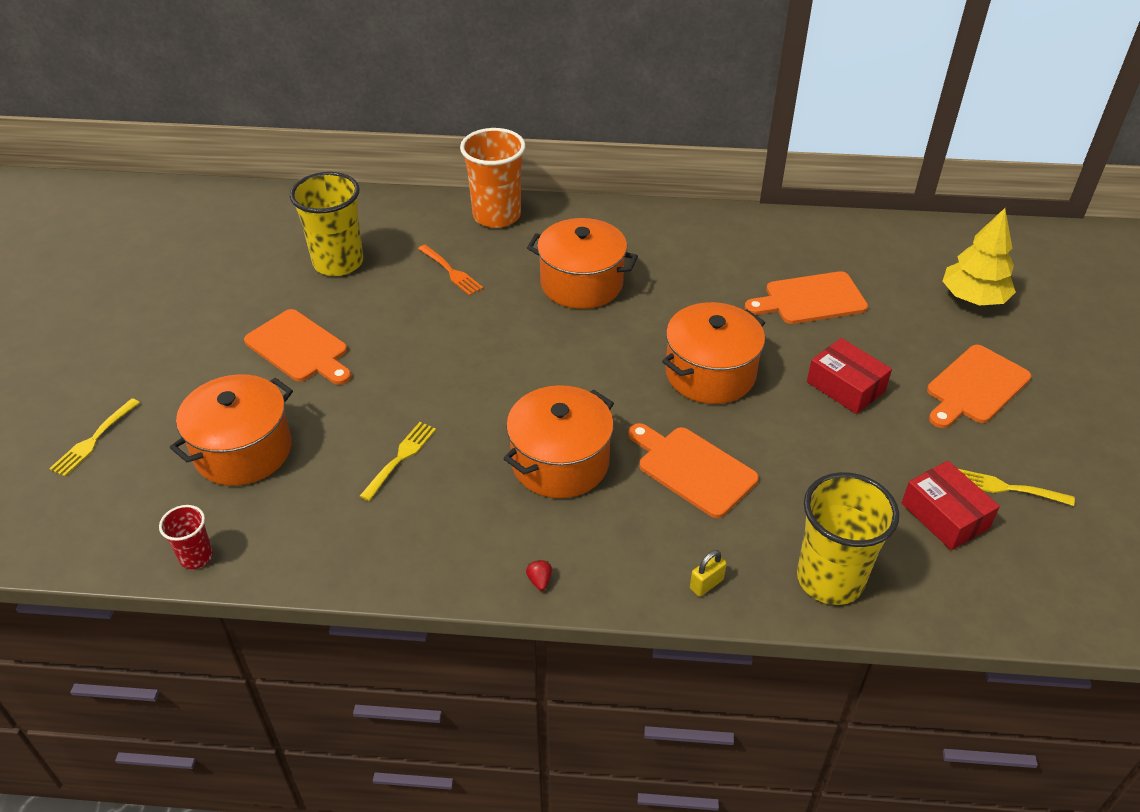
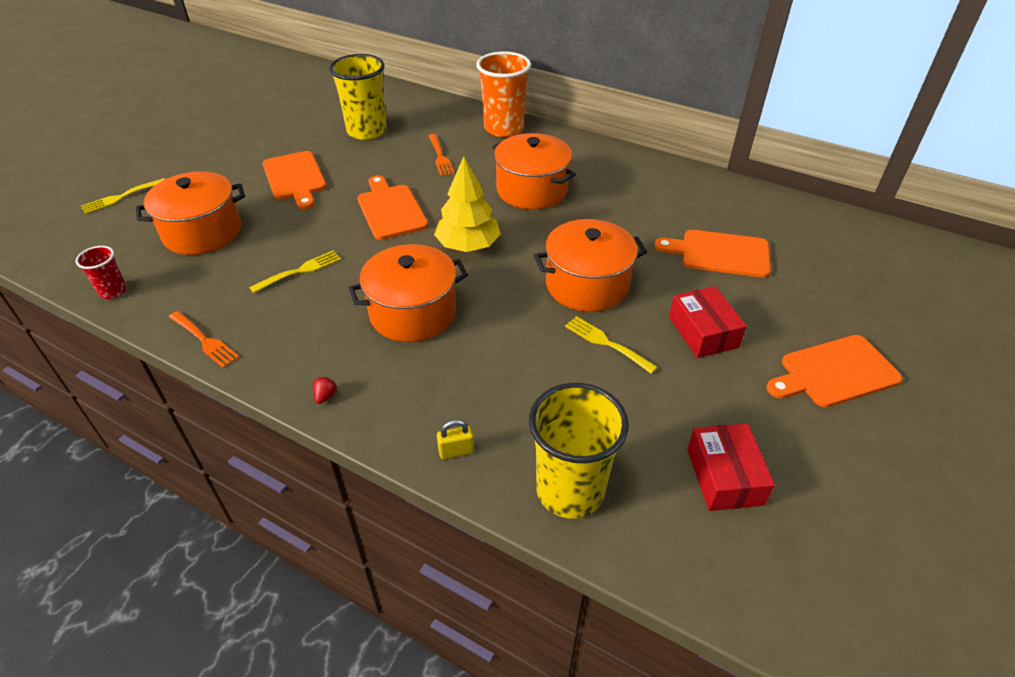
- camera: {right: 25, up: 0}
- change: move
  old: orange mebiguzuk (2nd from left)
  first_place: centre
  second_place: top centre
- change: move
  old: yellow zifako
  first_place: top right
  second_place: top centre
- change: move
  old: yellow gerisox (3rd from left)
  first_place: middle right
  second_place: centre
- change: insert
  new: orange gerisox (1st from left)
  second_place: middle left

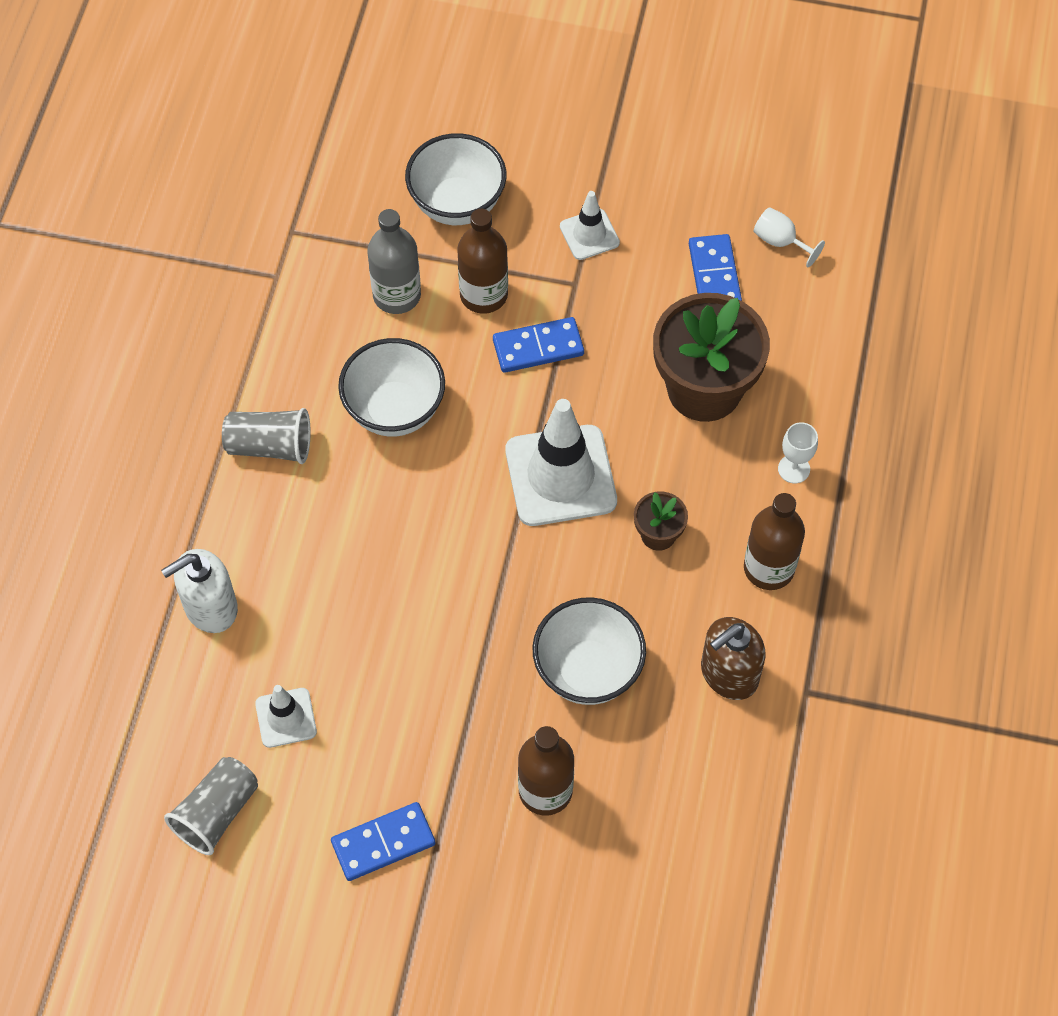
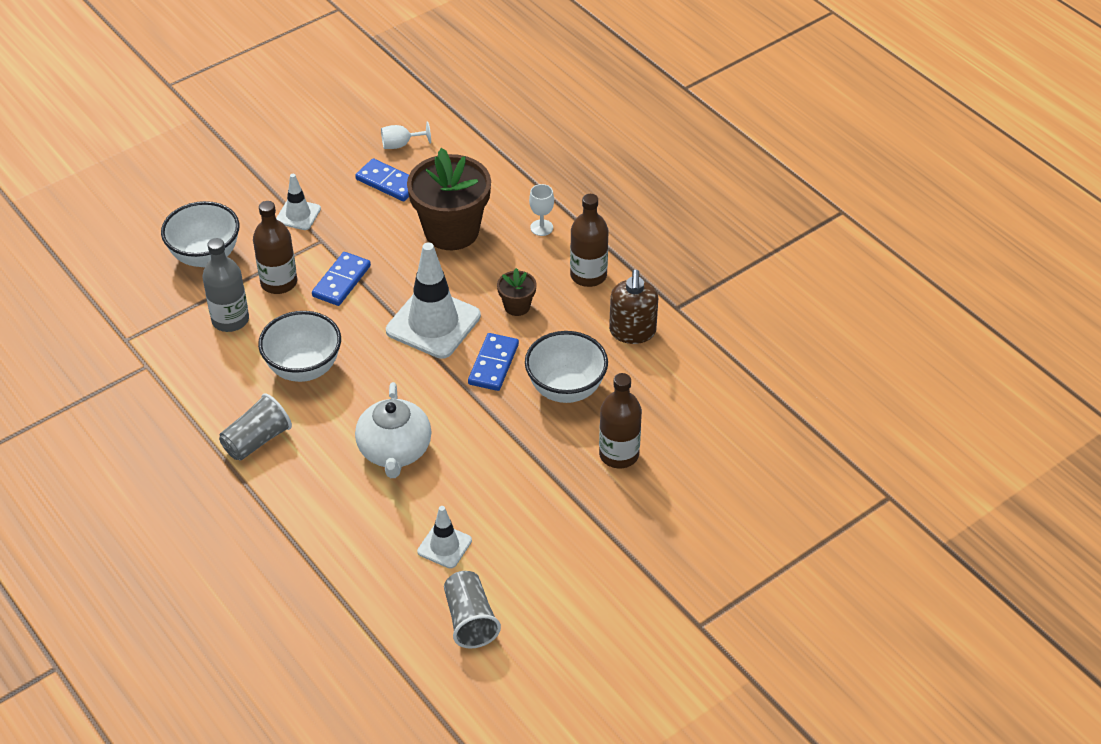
- camera: {right: -50, up: -15}
- change: delete
  old: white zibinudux
  first_place: middle left
- change: move
  old: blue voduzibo (1st from left in the first image)
  new: blue voduzibo (3rd from left)
  first_place: bottom centre
  second_place: centre
- change: insert
  new: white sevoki
  second_place: centre

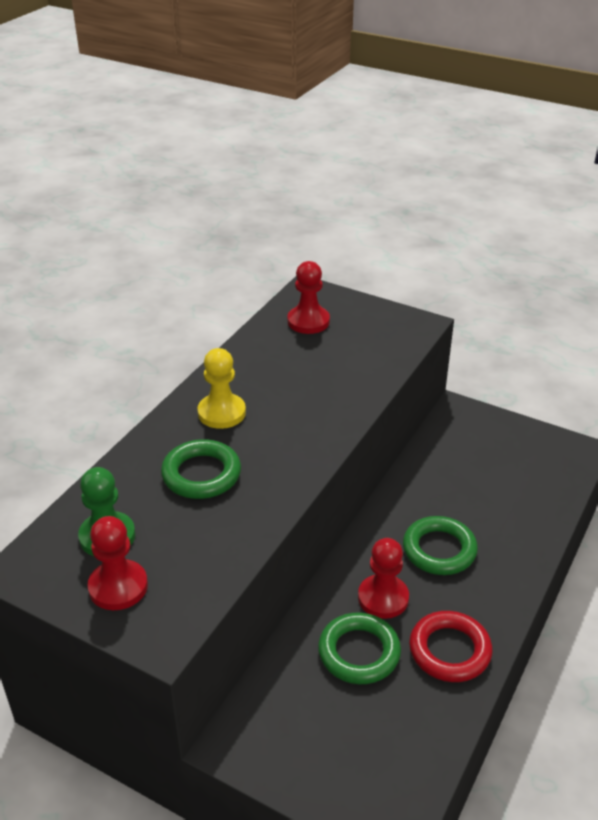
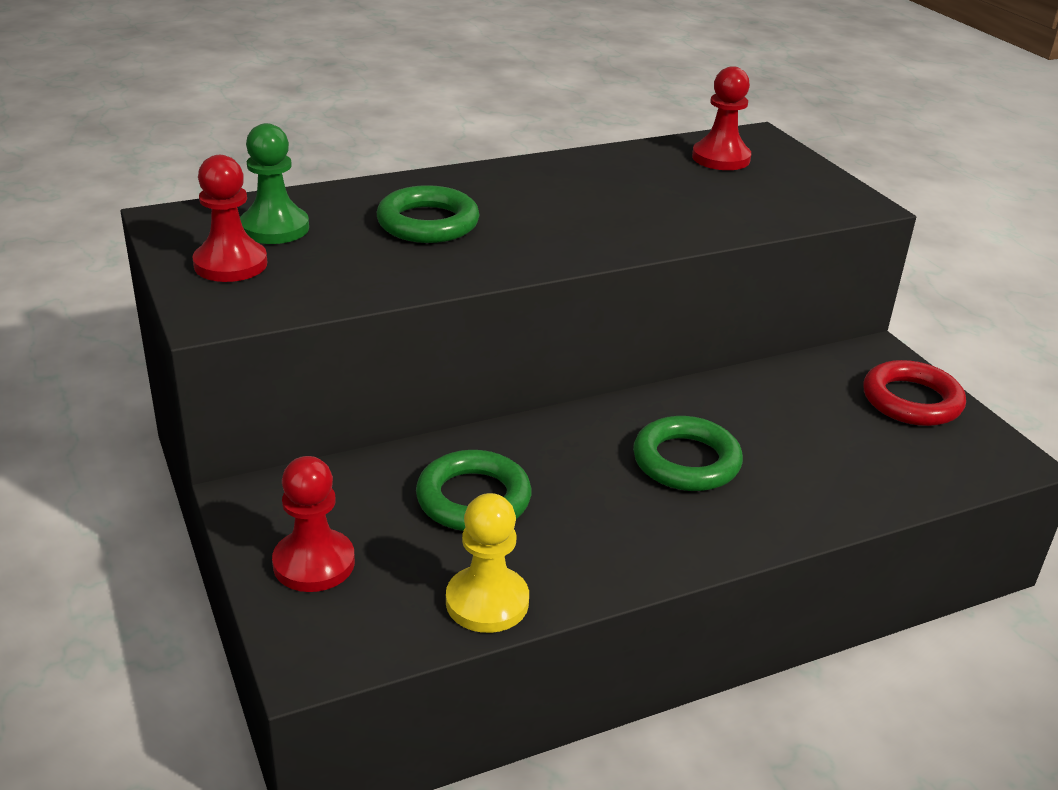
- camera: {right: 35, up: -5}
- change: move
  old: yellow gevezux
  first_place: centre
  second_place: bottom centre
- change: move
  old: red gevezux (3rd from left in the first image)
  new: red gevezux (2nd from left)
  first_place: bottom centre
  second_place: middle left
- change: move
  old: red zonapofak
  first_place: bottom right
  second_place: middle right

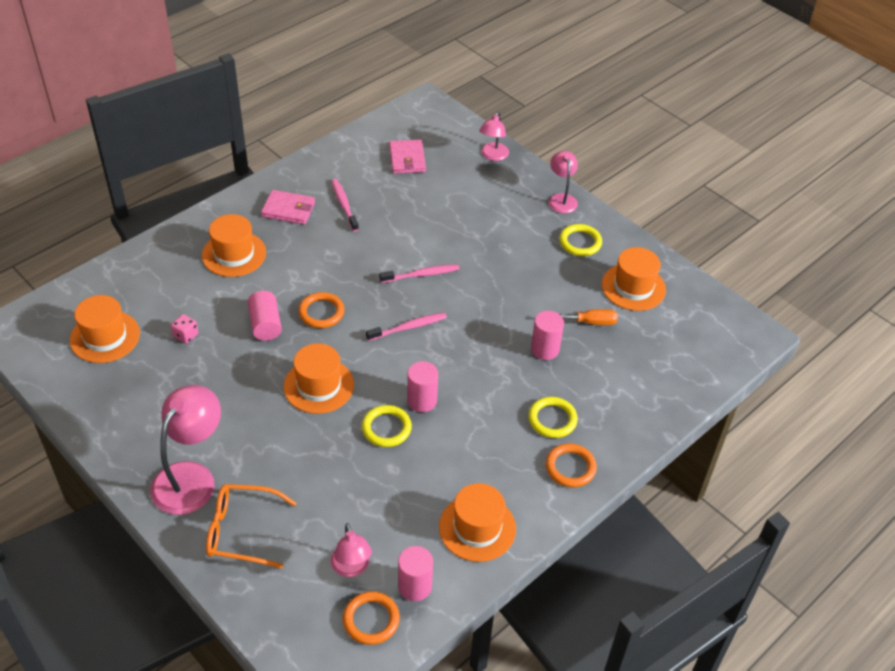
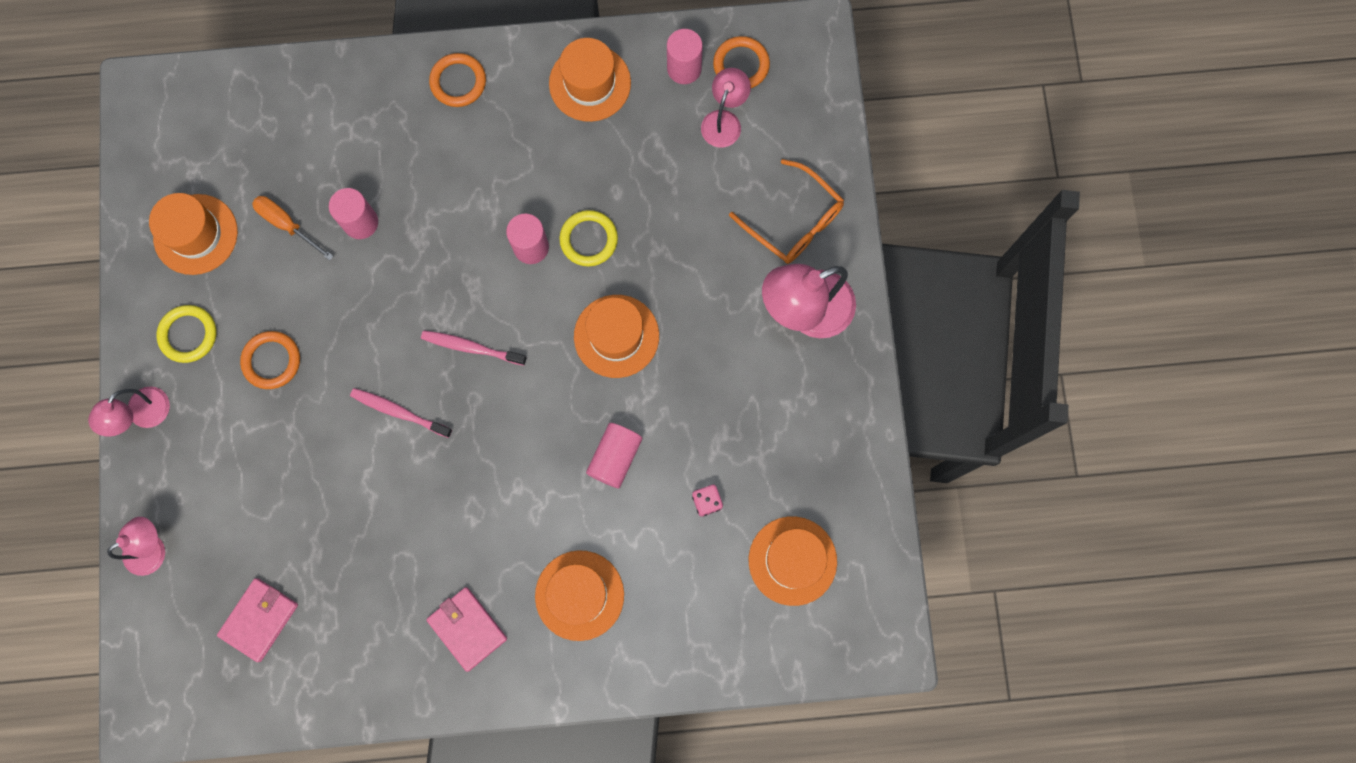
- camera: {right: -140, up: 30}
- change: move
  old: orange zonapofak (1st from left)
  first_place: centre
  second_place: middle left
- change: delete
  old: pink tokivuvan (1st from left)
  first_place: top centre
- change: delete
  old: yellow zonapofak (2nd from left)
  first_place: centre

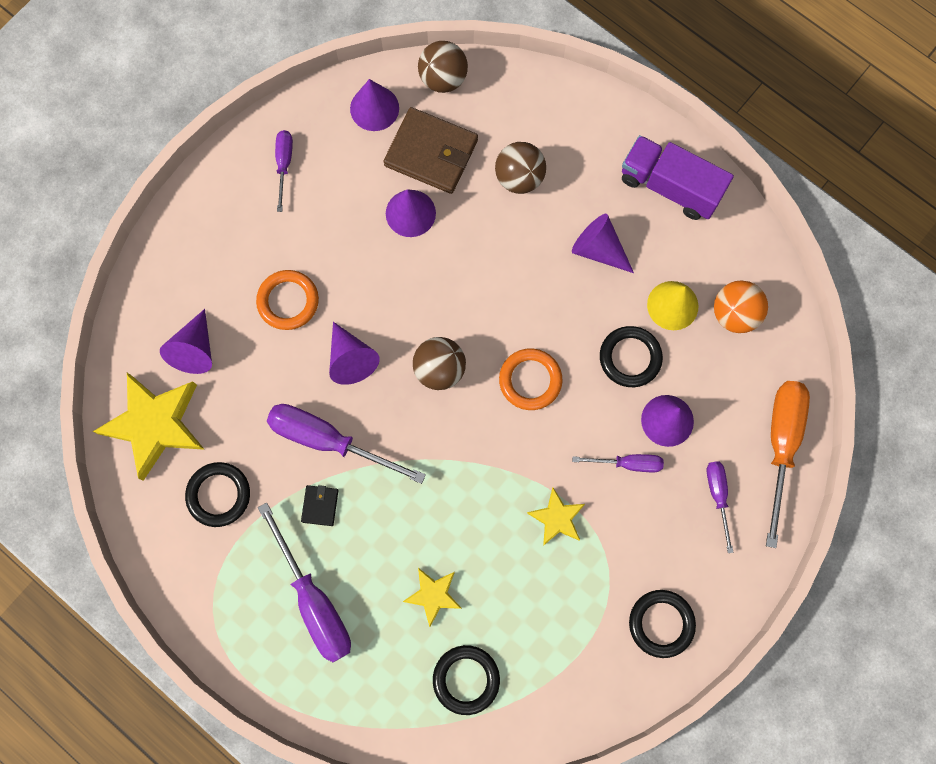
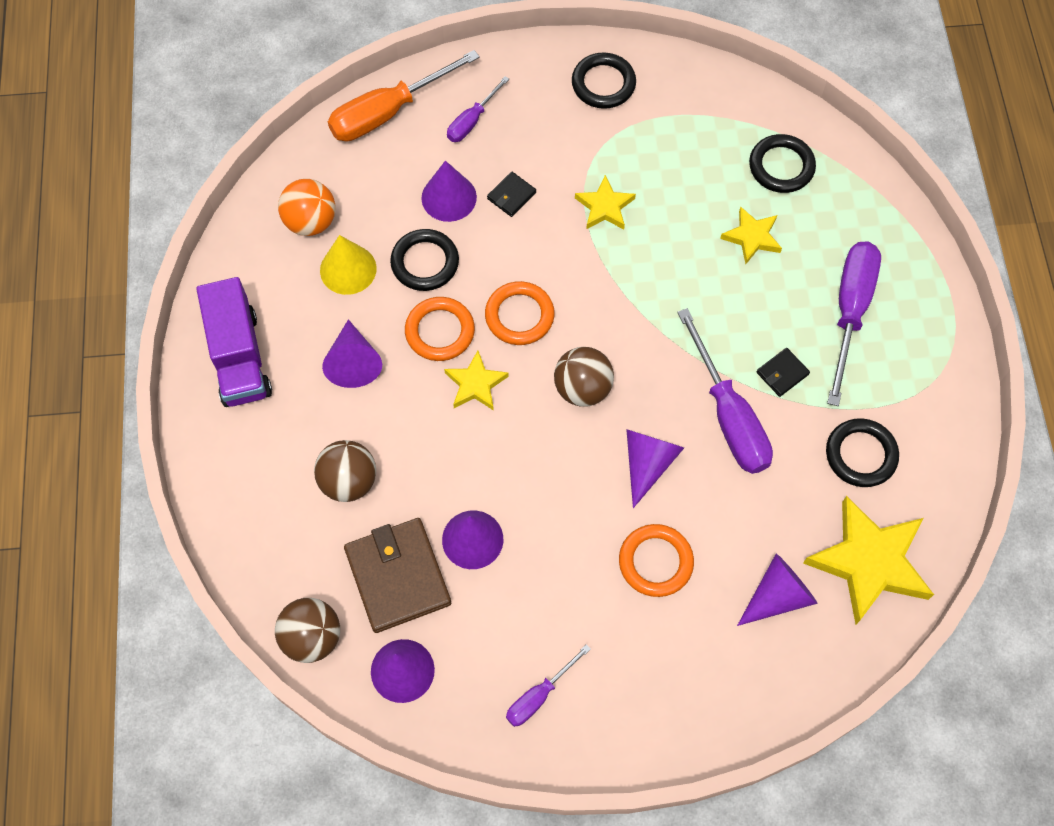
- camera: {right: -135, up: -10}
- change: replace
  old: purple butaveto (4th from left)
  new: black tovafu (1st from left)
  first_place: centre
  second_place: top centre
- change: insert
  new: orange zonapofak (1st from left)
  second_place: centre
- change: insert
  new: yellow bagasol (1st from left)
  second_place: centre

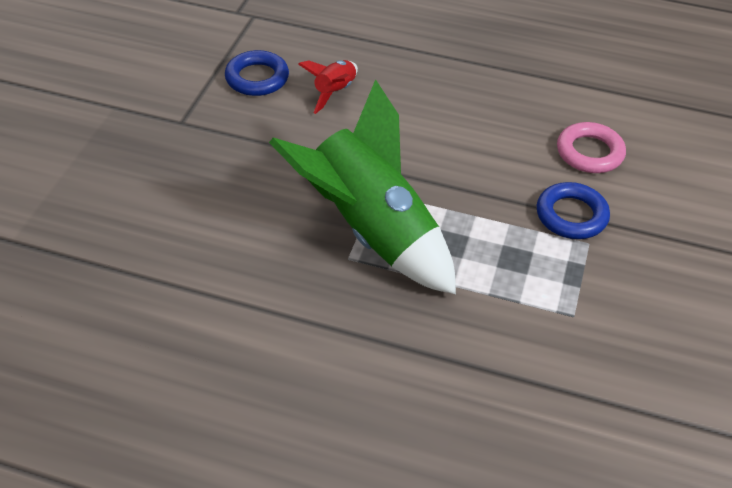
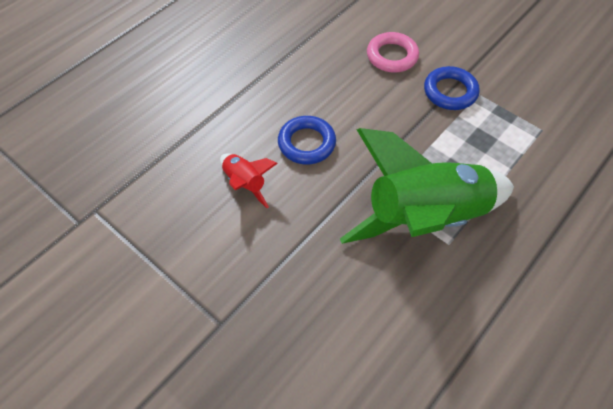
- camera: {right: -65, up: 10}
- change: move
  old: blue zonapofak (1st from left)
  first_place: top centre
  second_place: centre

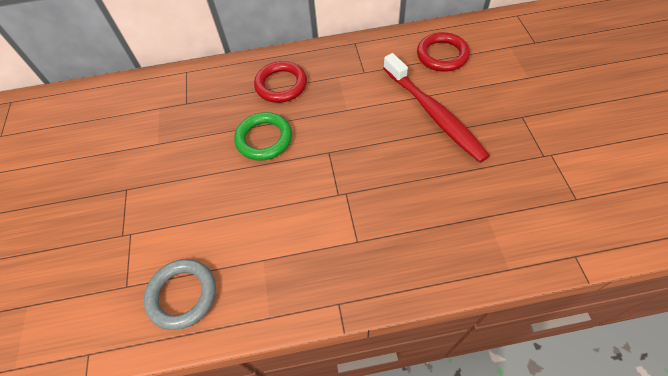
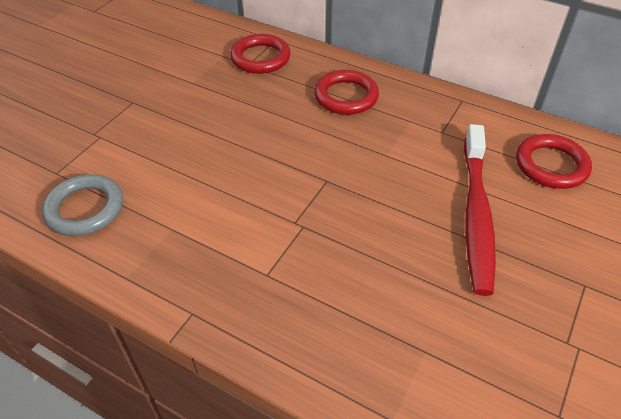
- camera: {right: 35, up: -10}
- change: delete
  old: green zonapofak
  first_place: centre
- change: insert
  new: red zonapofak (1st from left)
  second_place: top centre

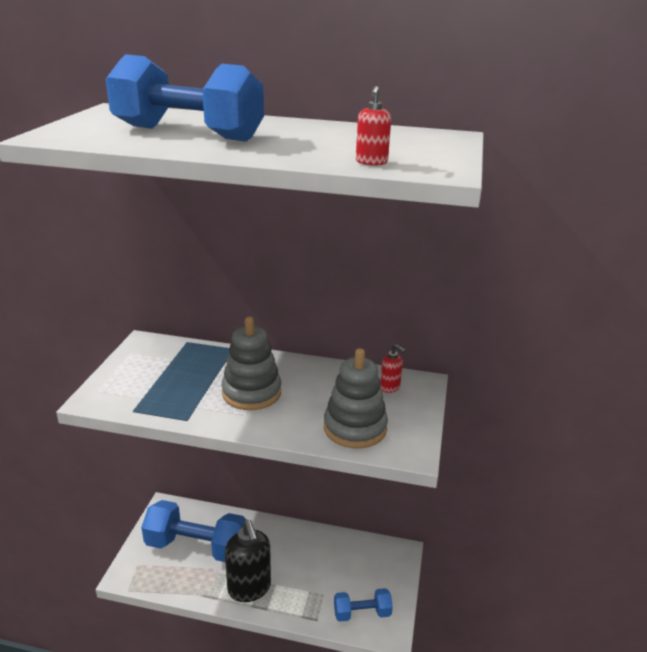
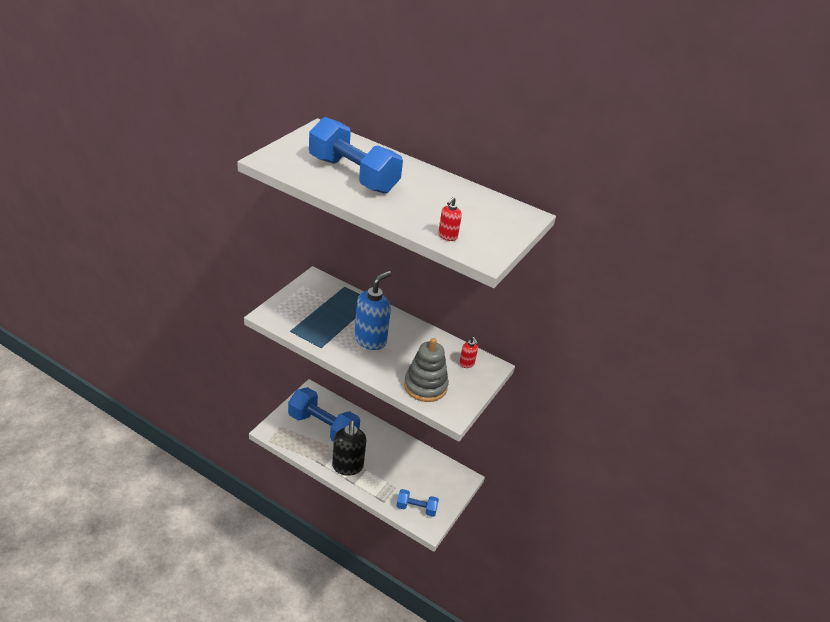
- camera: {right: 15, up: 10}
- change: replace
  old: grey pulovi (1st from left)
  new: blue zibinudux
  first_place: centre
  second_place: centre

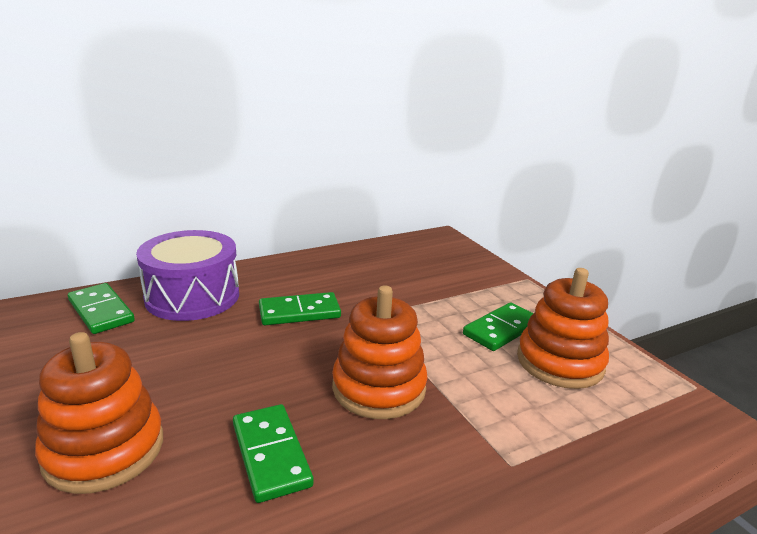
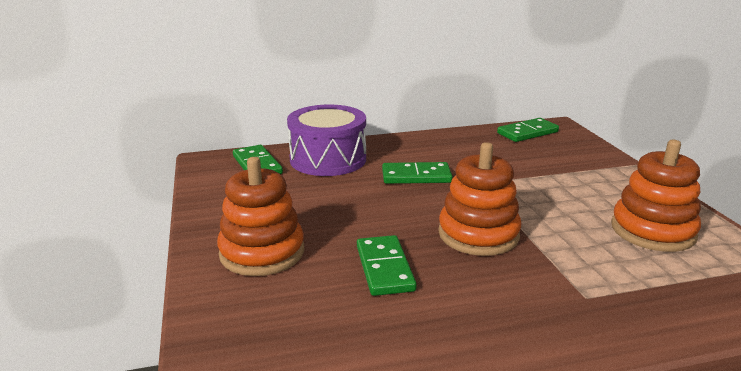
- camera: {right: 15, up: 0}
- change: move
  old: green voduzibo (4th from left)
  first_place: centre
  second_place: middle right

